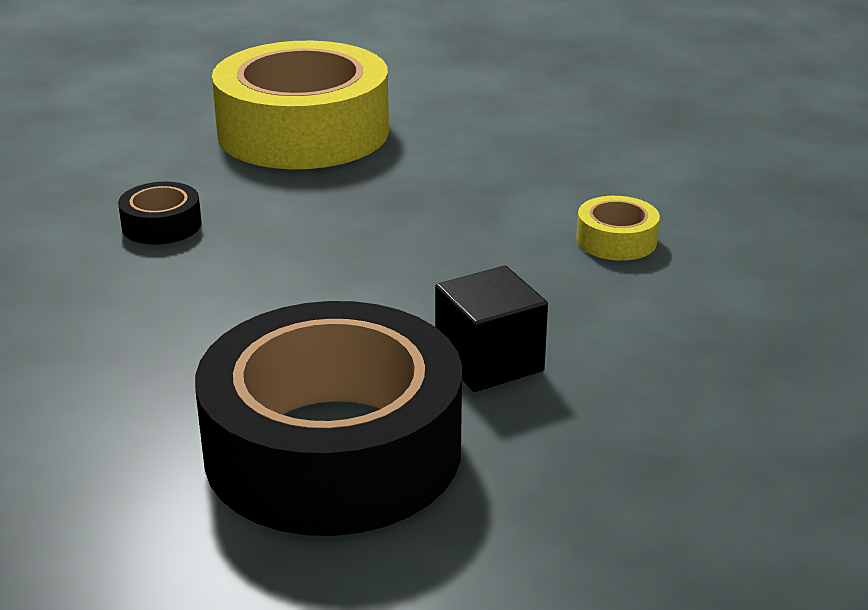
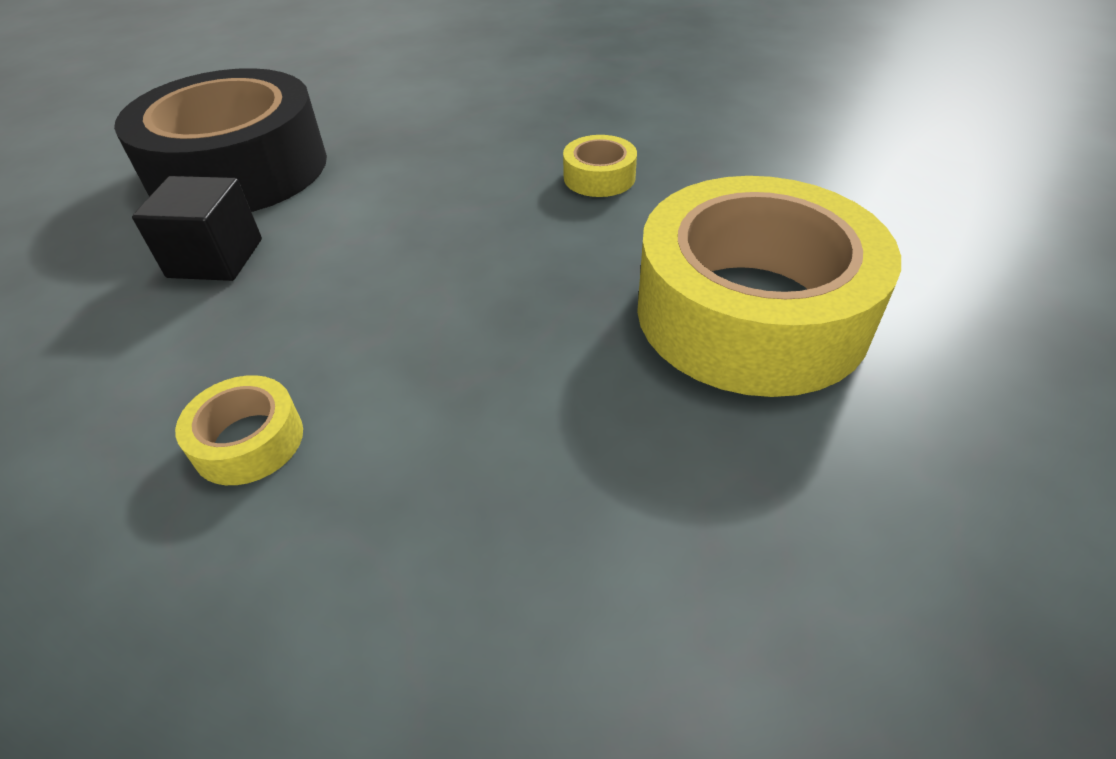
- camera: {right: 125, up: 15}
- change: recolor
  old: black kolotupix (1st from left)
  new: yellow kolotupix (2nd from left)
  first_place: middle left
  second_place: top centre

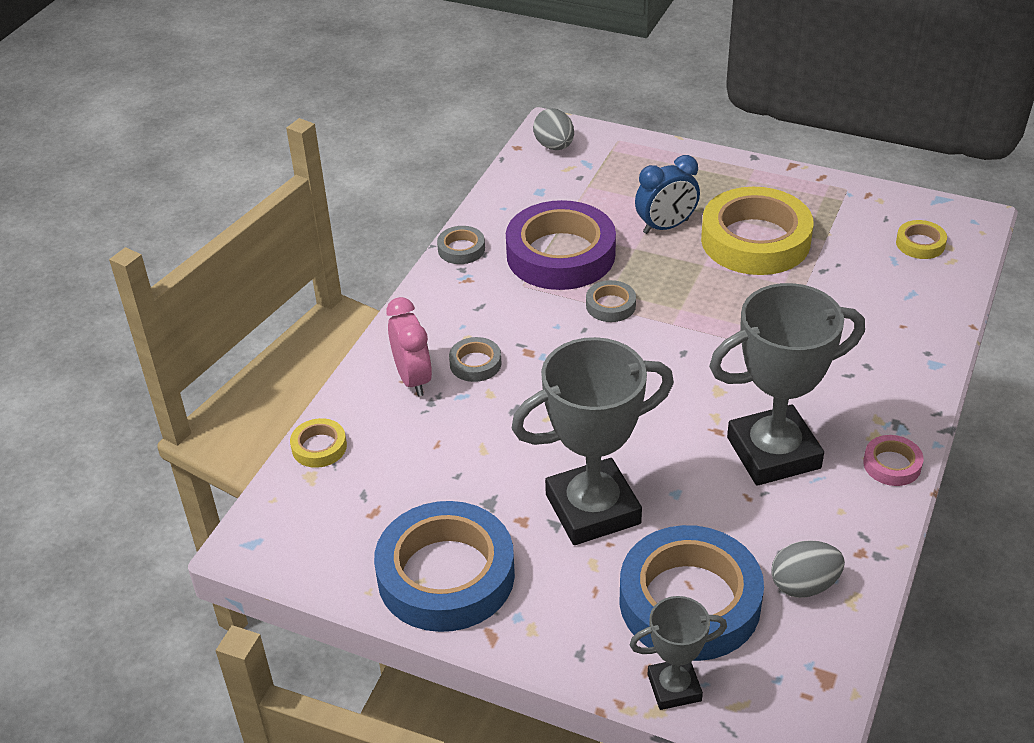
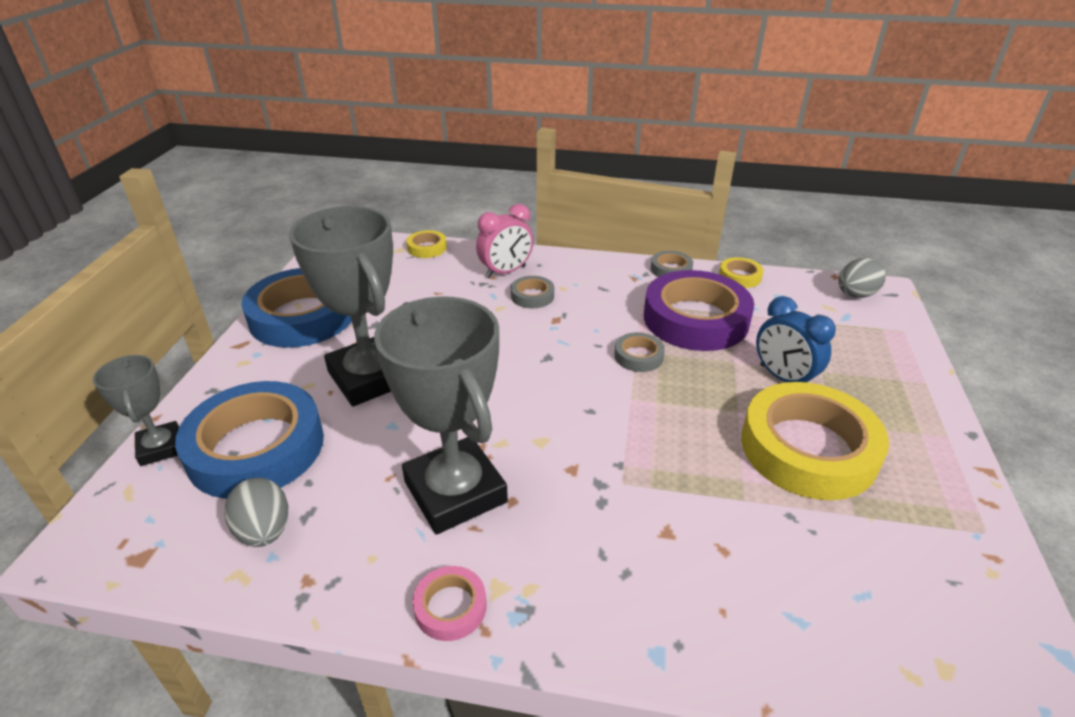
- camera: {right: 75, up: -5}
- change: move
  old: yellow kolotupix (3rd from left in the first image)
  new: yellow kolotupix (2nd from left)
  first_place: top right
  second_place: middle right

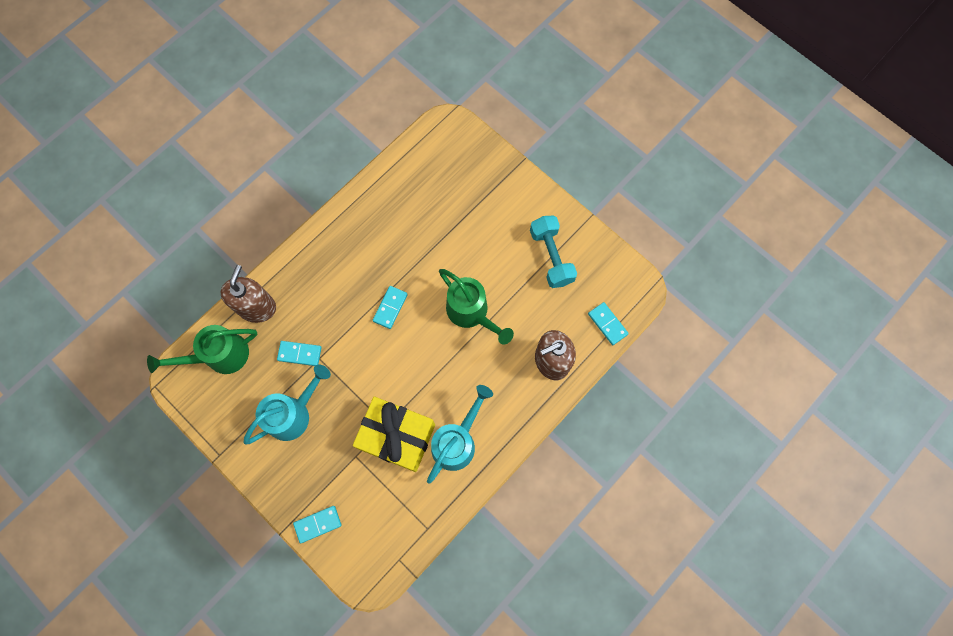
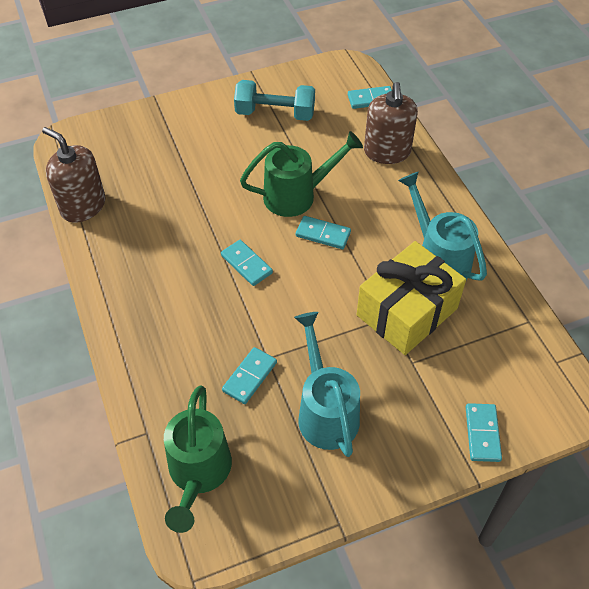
- camera: {right: -65, up: -20}
- change: move
  old: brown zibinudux (1st from left)
  first_place: middle left
  second_place: top left
- change: insert
  new: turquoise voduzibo (3rd from left)
  second_place: centre

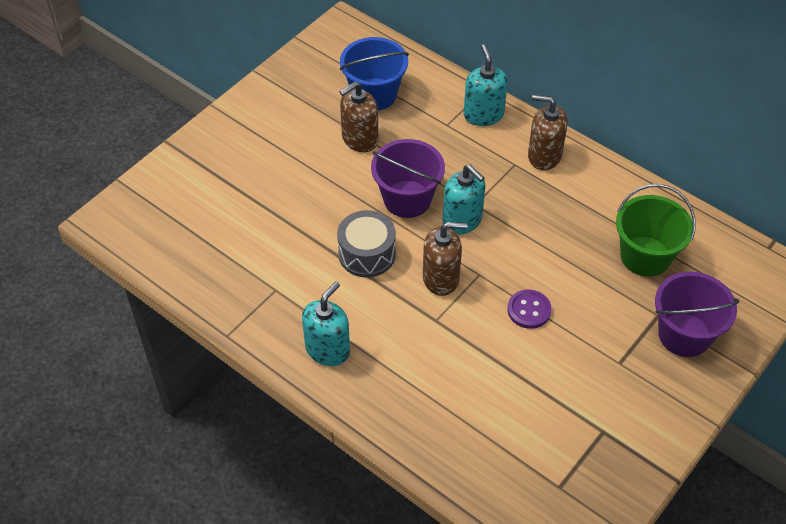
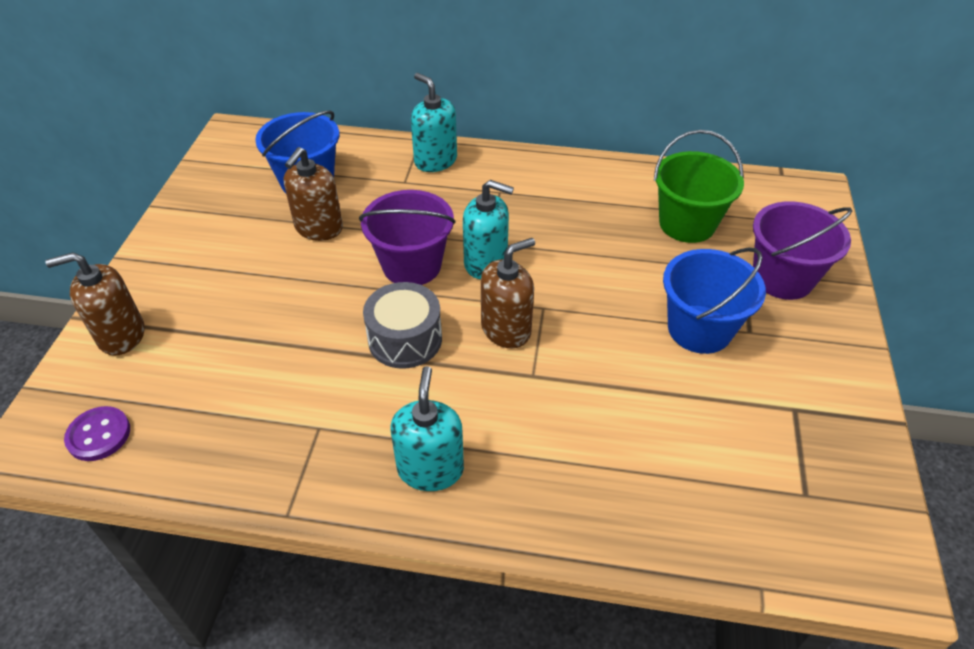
- camera: {right: -30, up: -5}
- change: move
  old: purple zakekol
  first_place: middle right
  second_place: bottom left
- change: move
  old: brown zibinudux (3rd from left in the first image)
  new: brown zibinudux (1st from left)
  first_place: top right
  second_place: middle left
- change: insert
  new: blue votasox (2nd from left)
  second_place: middle right

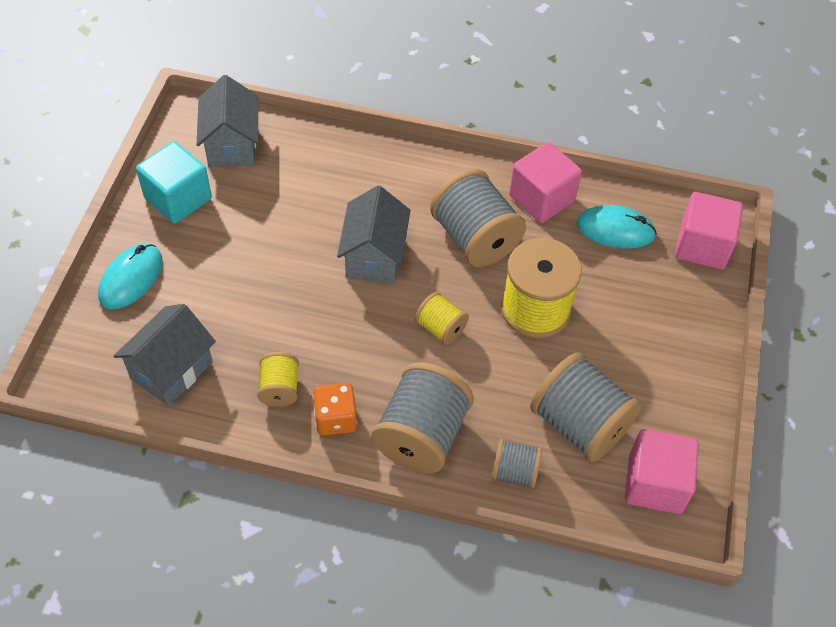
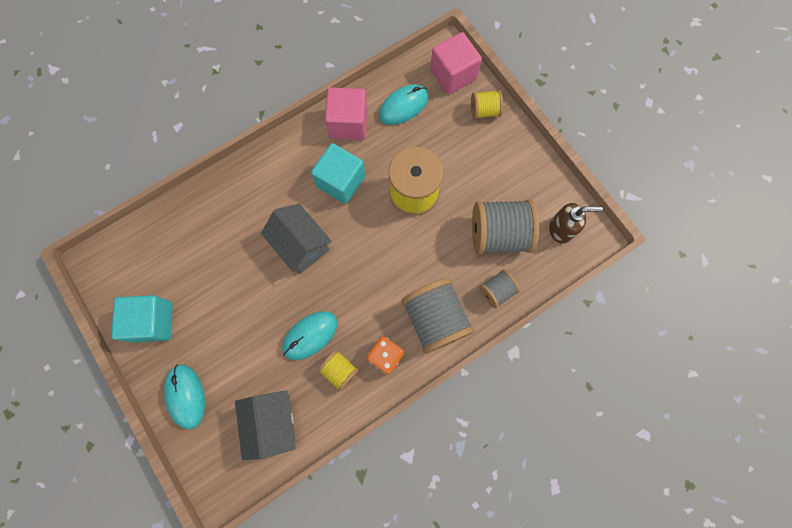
- camera: {right: -45, up: 20}
- change: delete
  old: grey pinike (2nd from left)
  first_place: top left
- change: move
  old: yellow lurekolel (2nd from left in the first image)
  new: yellow lurekolel (3rd from left)
  first_place: centre
  second_place: top centre
- change: replace
  old: grey lurekolel (2nd from left)
  new: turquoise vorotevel (2nd from left)
  first_place: centre
  second_place: top centre
- change: replace
  old: pink vorotevel (2nd from left)
  new: brown zibinudux
  first_place: bottom right
  second_place: middle right
- change: insert
  new: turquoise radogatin (2nd from left)
  second_place: centre

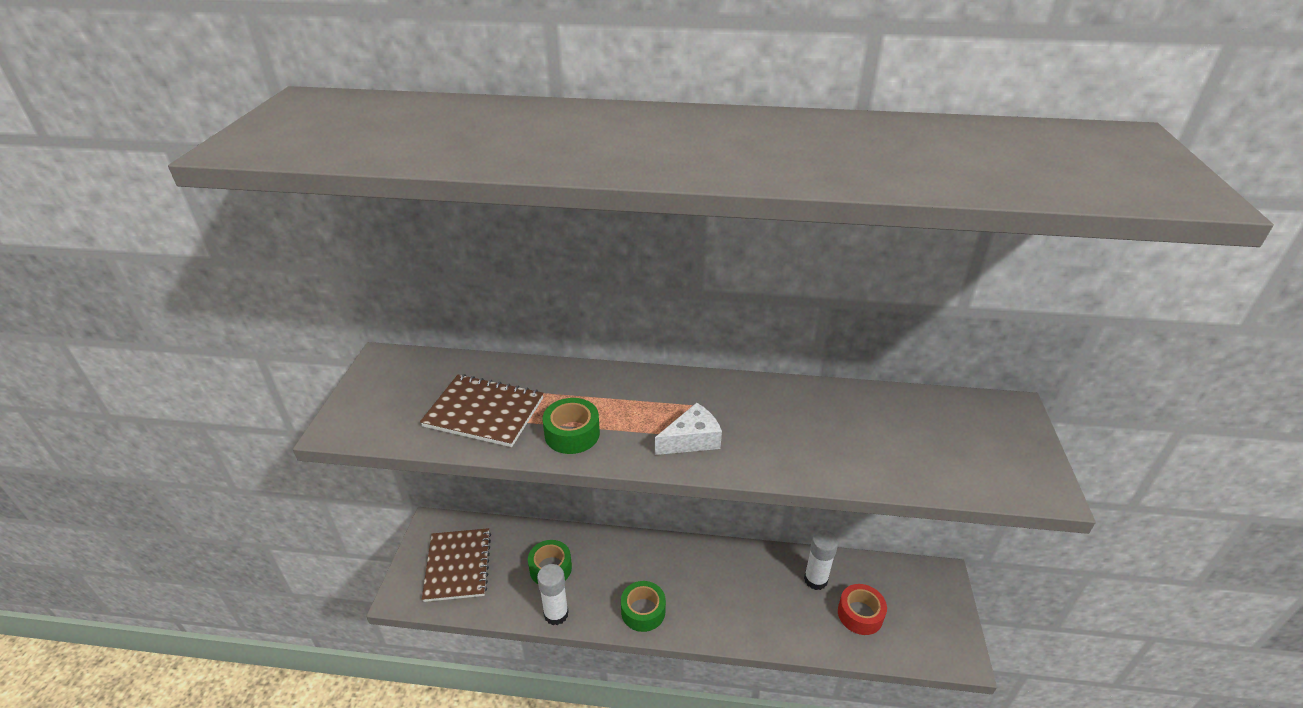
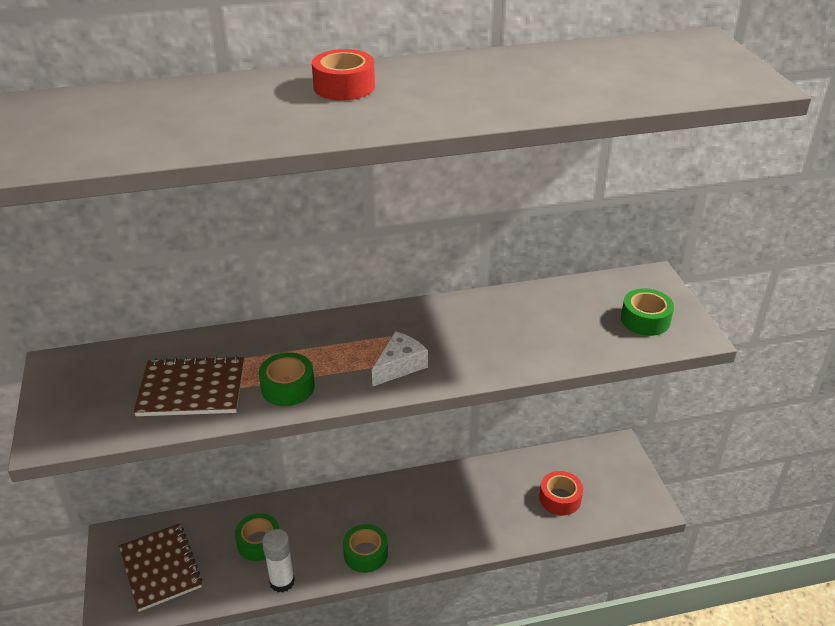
- camera: {right: -20, up: 0}
- change: delete
  old: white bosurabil (2nd from left)
  first_place: bottom centre
- change: insert
  new: red kolotupix (1st from left)
  second_place: top centre
- change: insert
  new: green kolotupix (4th from left)
  second_place: middle right

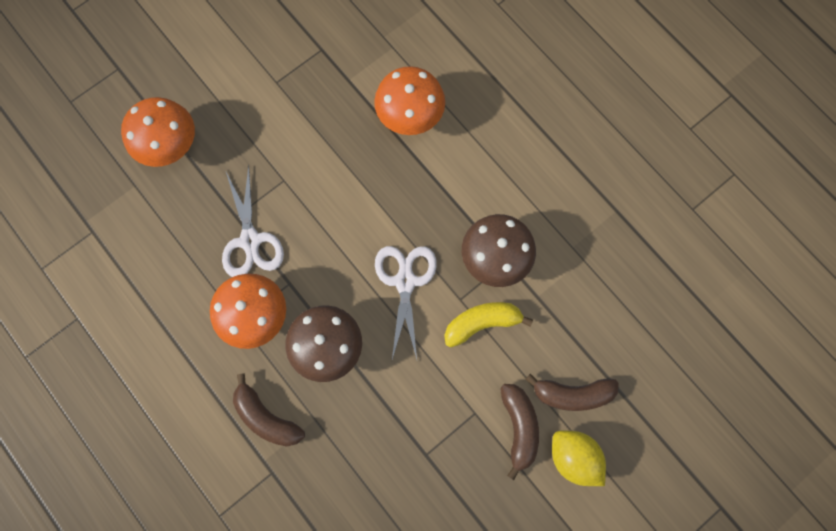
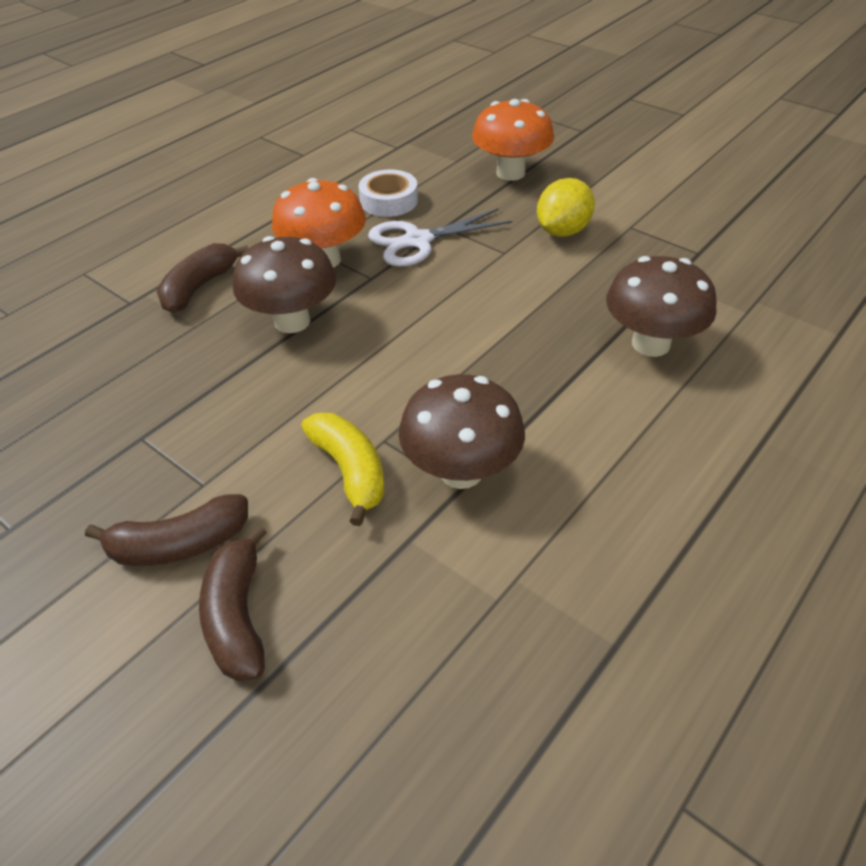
- camera: {right: 80, up: -30}
- change: recolor
  old: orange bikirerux (3rd from left)
  new: brown bikirerux (3rd from left)
  first_place: top centre
  second_place: middle right
- change: delete
  old: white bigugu (2nd from left)
  first_place: centre
- change: move
  old: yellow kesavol
  first_place: bottom right
  second_place: top centre
- change: insert
  new: white kolotupix
  second_place: top centre

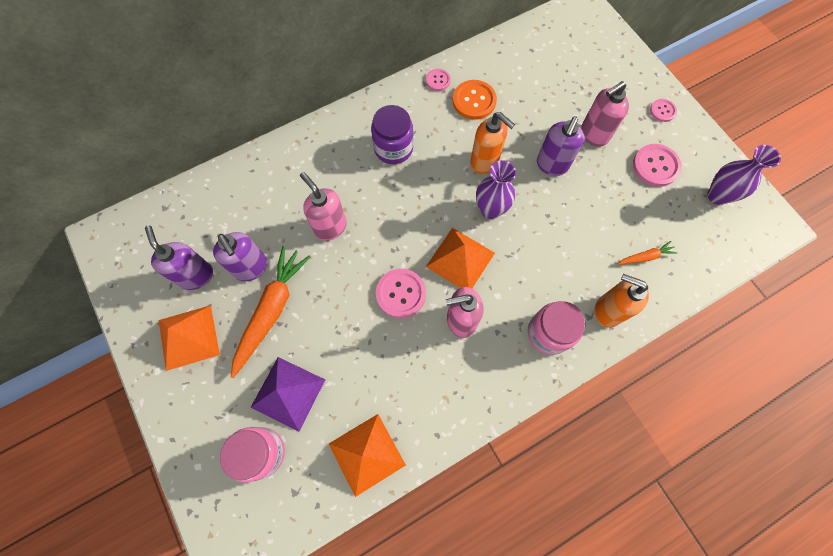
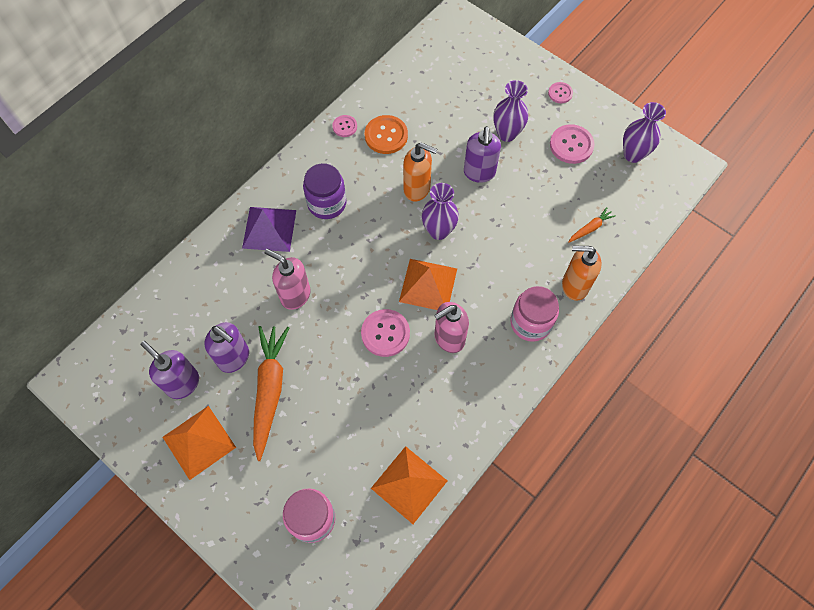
- camera: {right: -20, up: -5}
- change: move
  old: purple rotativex
  first_place: bottom centre
  second_place: middle left
- change: replace
  old: pink zibinudux (3rd from left)
  new: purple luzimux (2nd from left)
  first_place: top right
  second_place: top centre

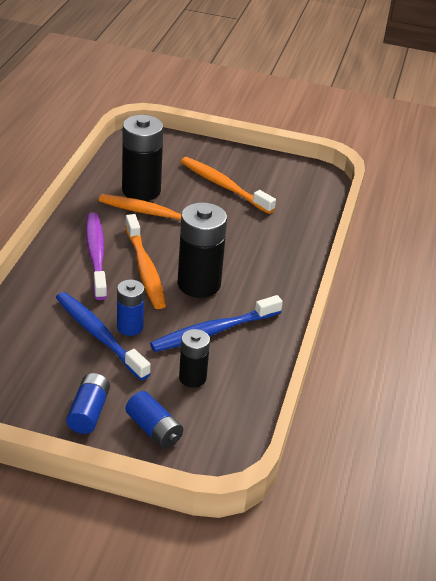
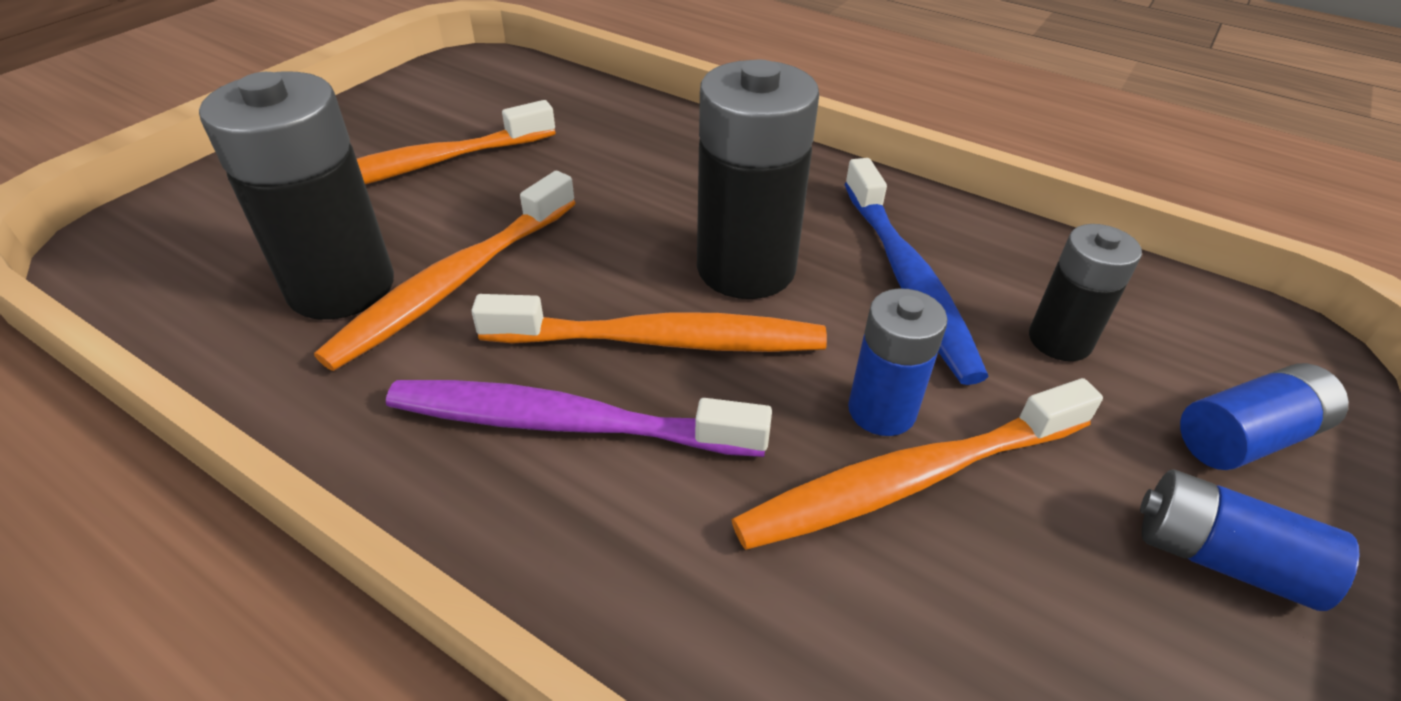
- camera: {right: -70, up: 5}
- change: recolor
  old: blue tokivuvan (1st from left)
  new: orange tokivuvan (4th from left)
  first_place: middle left
  second_place: centre

